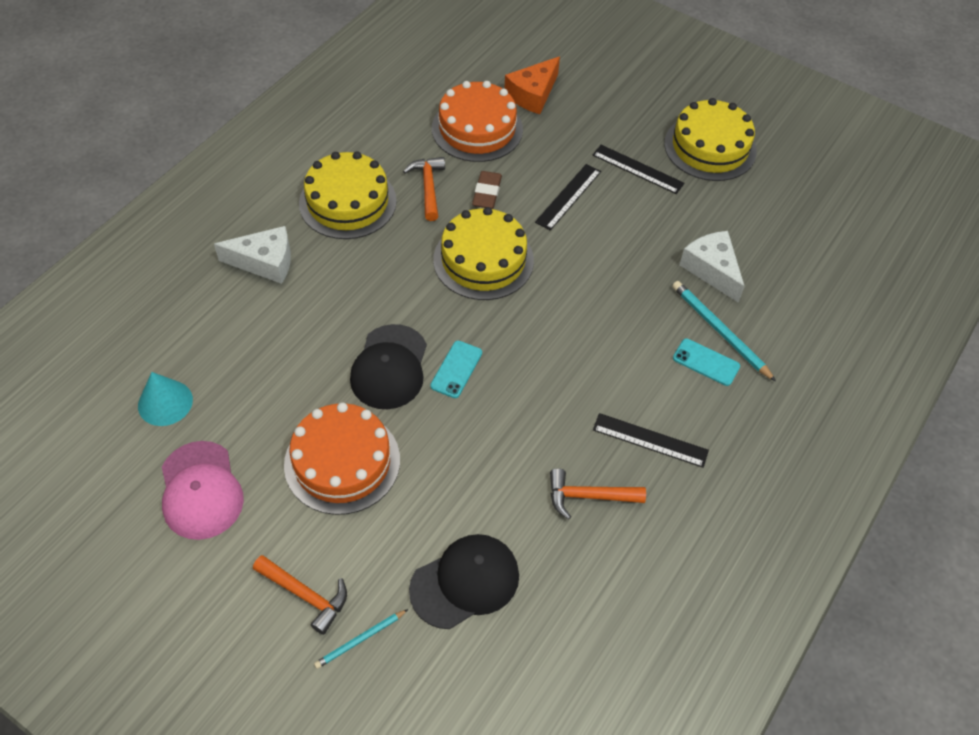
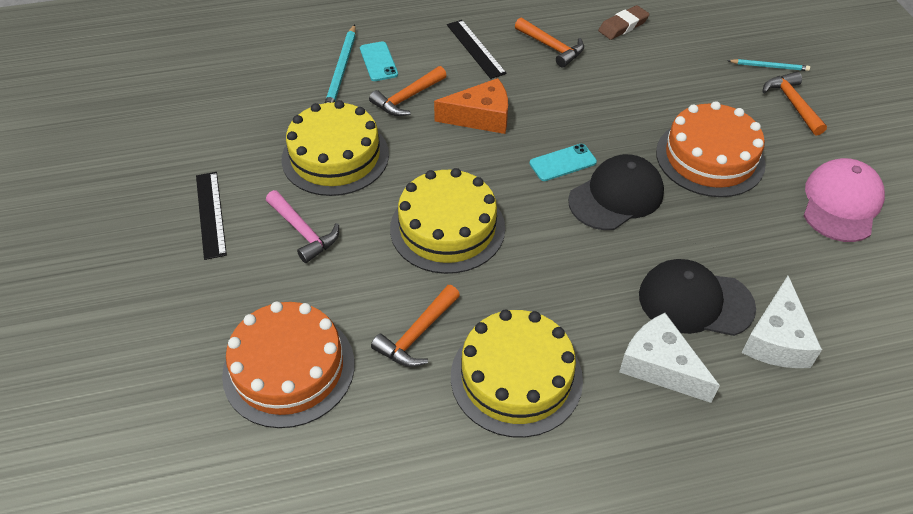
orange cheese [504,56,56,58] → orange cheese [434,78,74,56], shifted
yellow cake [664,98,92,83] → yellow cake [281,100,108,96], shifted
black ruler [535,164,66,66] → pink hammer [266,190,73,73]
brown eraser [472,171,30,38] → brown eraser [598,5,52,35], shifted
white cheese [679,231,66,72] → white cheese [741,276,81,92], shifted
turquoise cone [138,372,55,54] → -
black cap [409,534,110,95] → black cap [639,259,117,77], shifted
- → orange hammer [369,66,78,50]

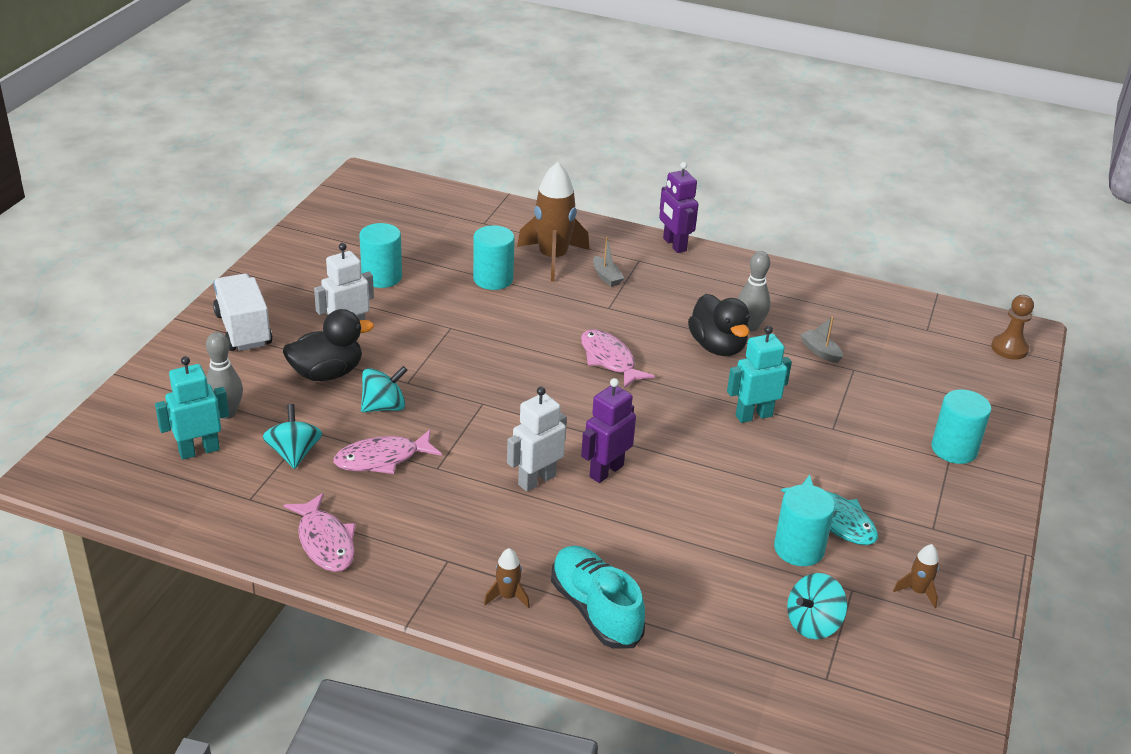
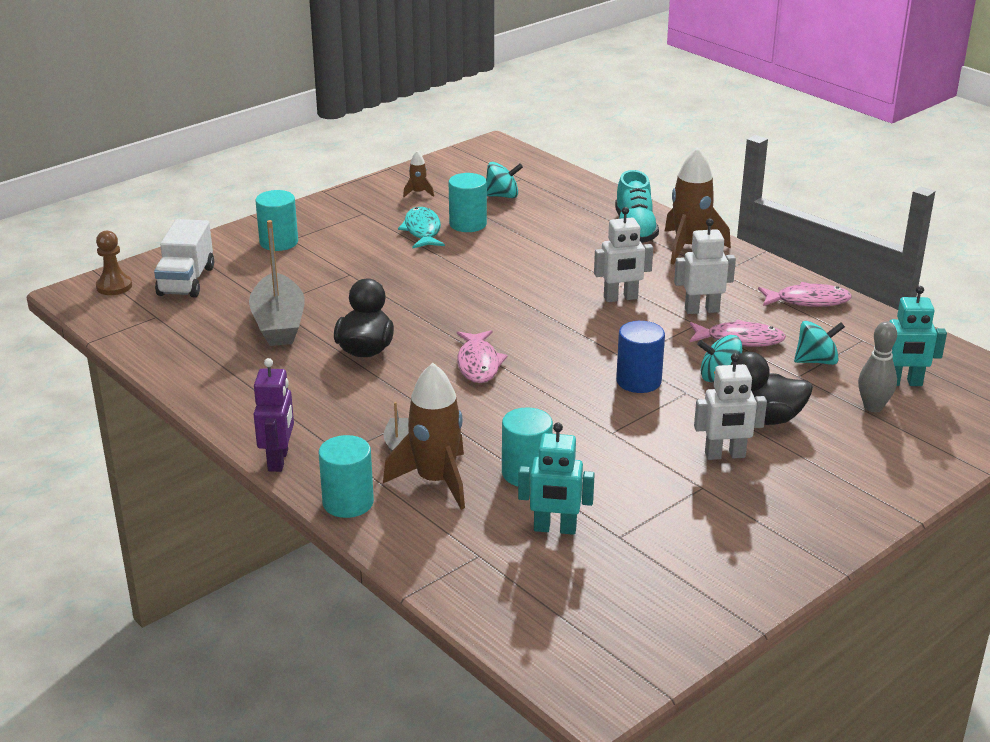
turquoise cylinder [359,223,43,65] → turquoise cylinder [318,435,56,83], shifted
grey bowling pin [738,251,33,80] → -
white truck [213,274,60,77] → white truck [154,219,60,79], shifted
grey boat [801,316,42,47] → grey boat [249,220,56,126], x2.31
turquoise robot [727,326,65,97] → turquoise robot [518,423,77,112], shifted
purple robot [581,378,55,105] → -
turquoise spinning top [263,404,59,65] → turquoise spinning top [794,321,51,44], 120 degrees counterclockwise
pink fish [284,493,72,79] → pink fish [758,282,94,25], 90 degrees clockwise
brown rocket [484,548,46,61] → brown rocket [664,147,67,118], x2.20
- → white robot [674,219,62,95]
- → blue cylinder [616,321,49,72]

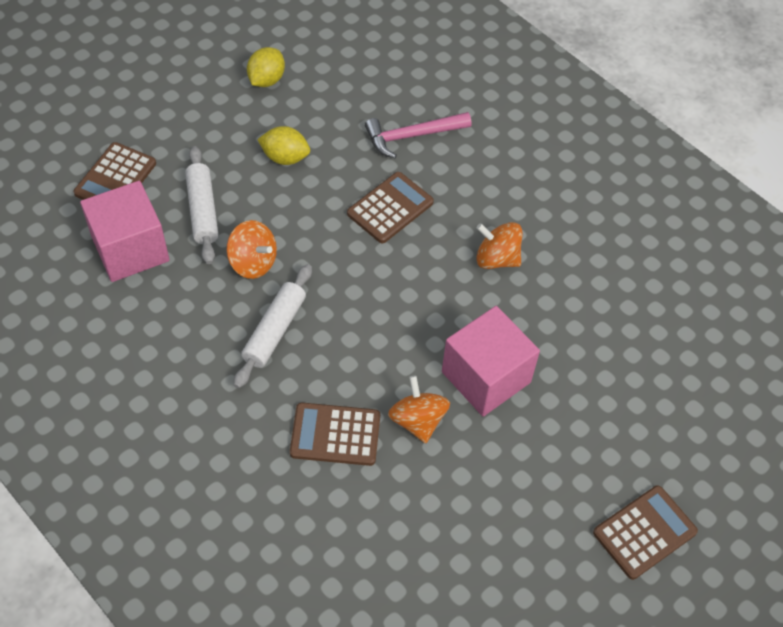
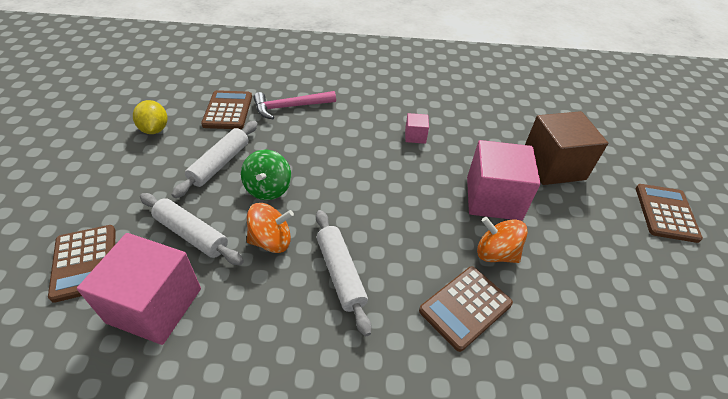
pink hammer [365,112,107,46] → pink hammer [254,91,82,28], 45 degrees clockwise
yellow lemon [257,126,53,39] → white rolling pin [172,121,86,77]
brown calculator [347,172,87,71] → brown calculator [201,90,51,39], shifted
orange spinning top [476,222,47,47] → pink cube [405,113,24,31]
- → brown cube [525,111,83,74]
- → green spinning top [241,150,50,50]

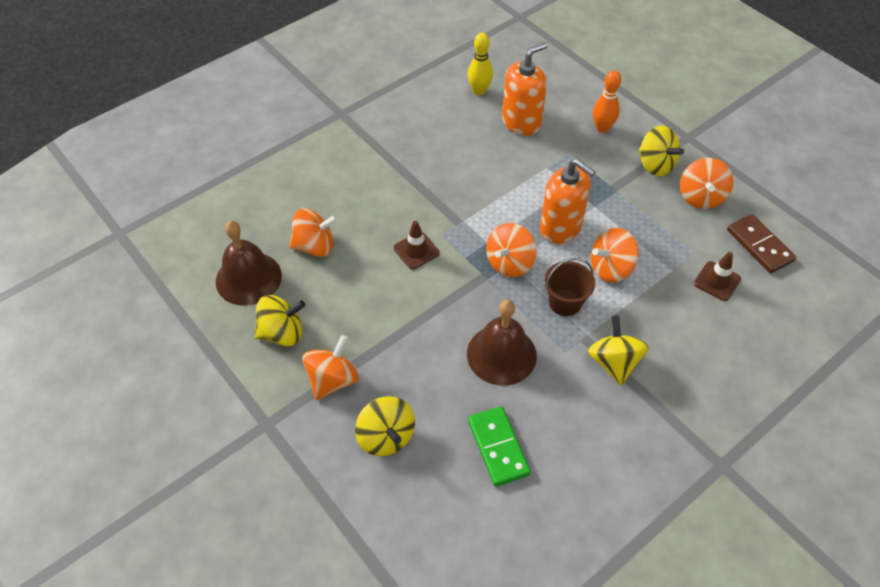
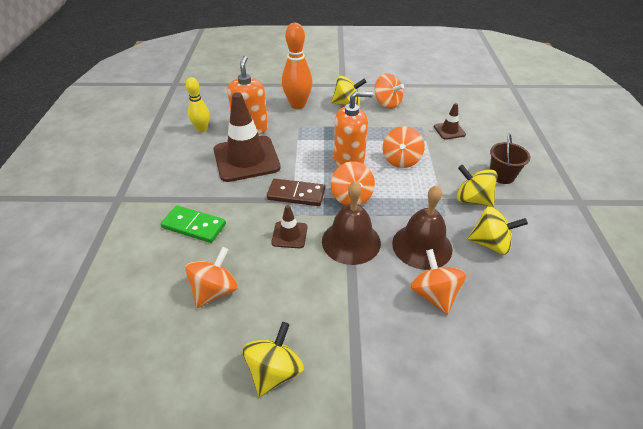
orange bowling pin [593,70,28,63] → orange bowling pin [282,23,31,86], x1.57
brown domino [727,214,69,59] → brown domino [267,179,58,27], shifted
brown bell [216,221,66,85] → brown bell [322,181,59,84], shifted
brown bucket [544,258,51,58] → brown bucket [490,133,41,51], shifted
orange spinning top [303,335,56,65] → orange spinning top [410,249,56,66], shifted
yellow spinning top [355,396,60,60] → yellow spinning top [467,206,61,49], shifted
green domino [468,406,63,81] → green domino [160,205,66,38], shifted
- → brown traffic cone [214,92,67,90]

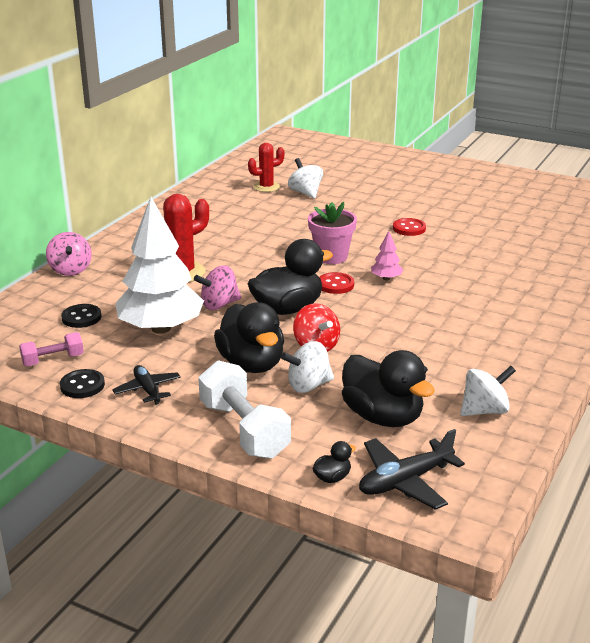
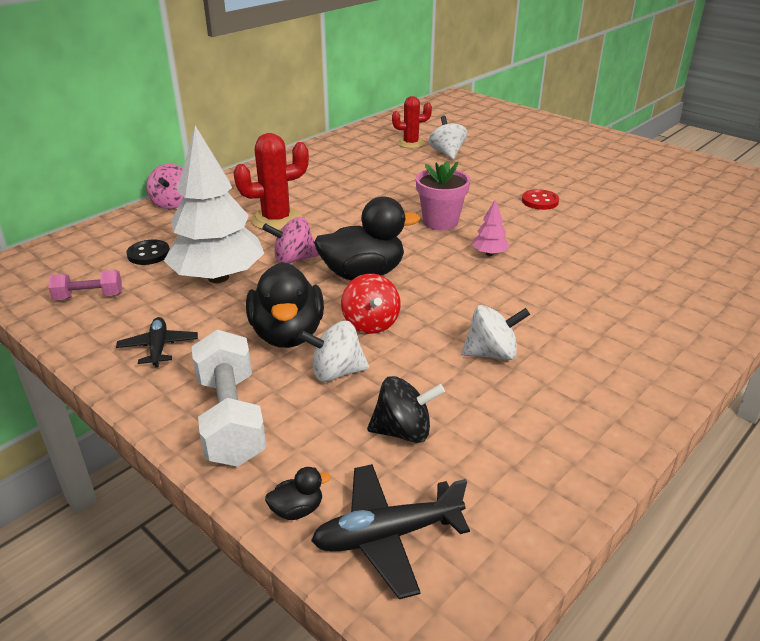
red button [319,272,35,22] → -
black duck [342,350,93,77] → black spinning top [367,376,78,67]
white spinning top [460,366,56,50] → white spinning top [461,305,69,55], shifted
black button [60,369,45,29] → -

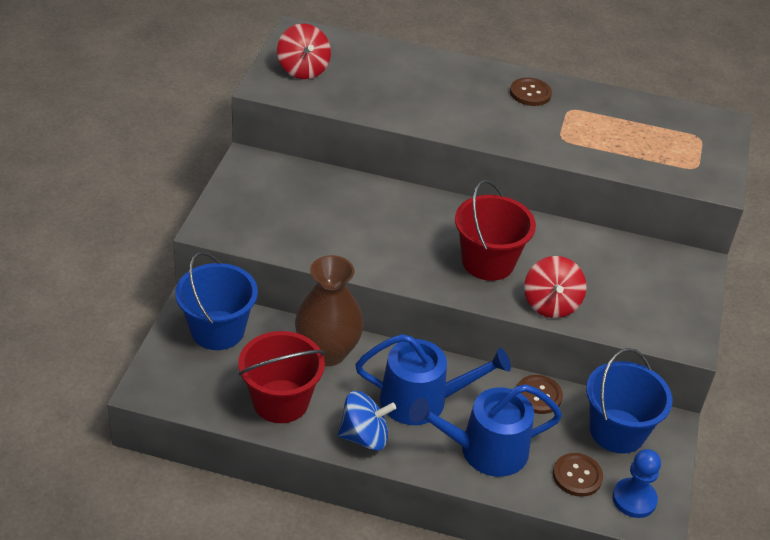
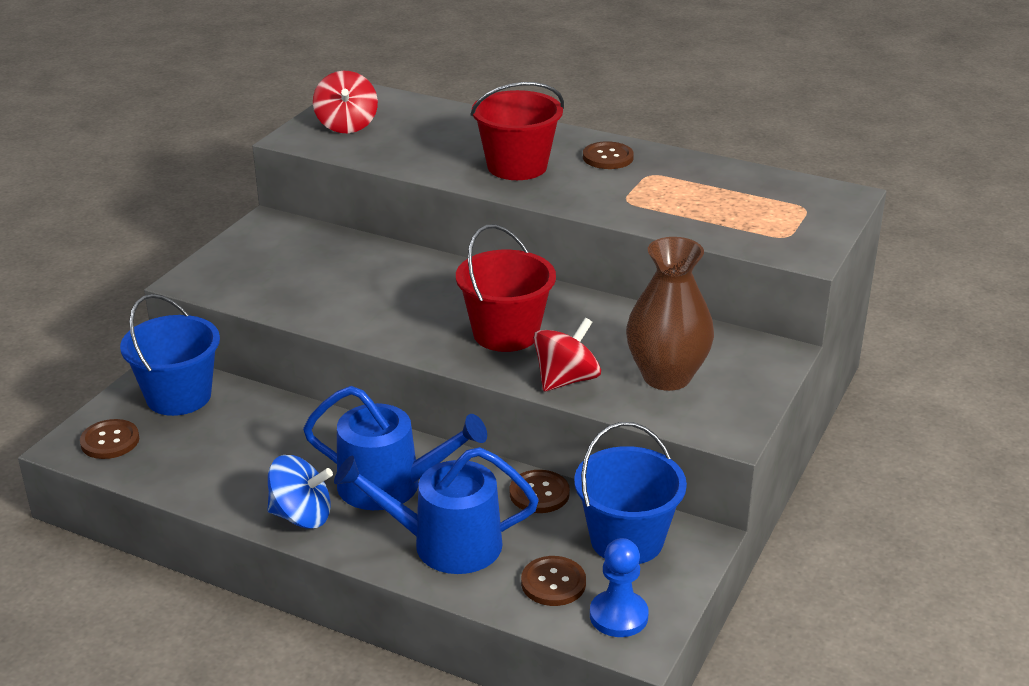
brown vase [295,255,69,111] → brown vase [626,237,88,154], shifted
red spinning top [524,256,62,62] → red spinning top [533,318,68,73], 150 degrees counterclockwise
red bucket [238,331,87,92] → red bucket [471,82,93,98], shifted
- → brown button [80,419,59,40]

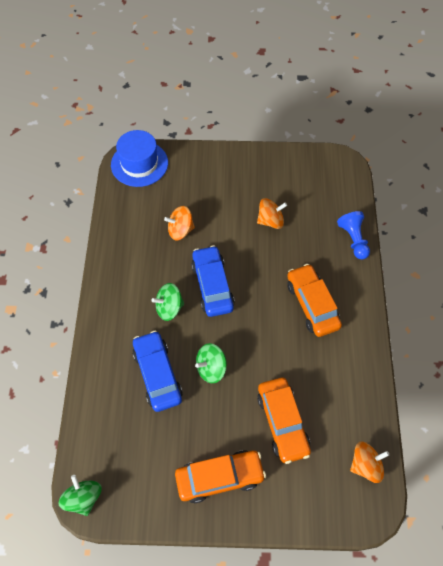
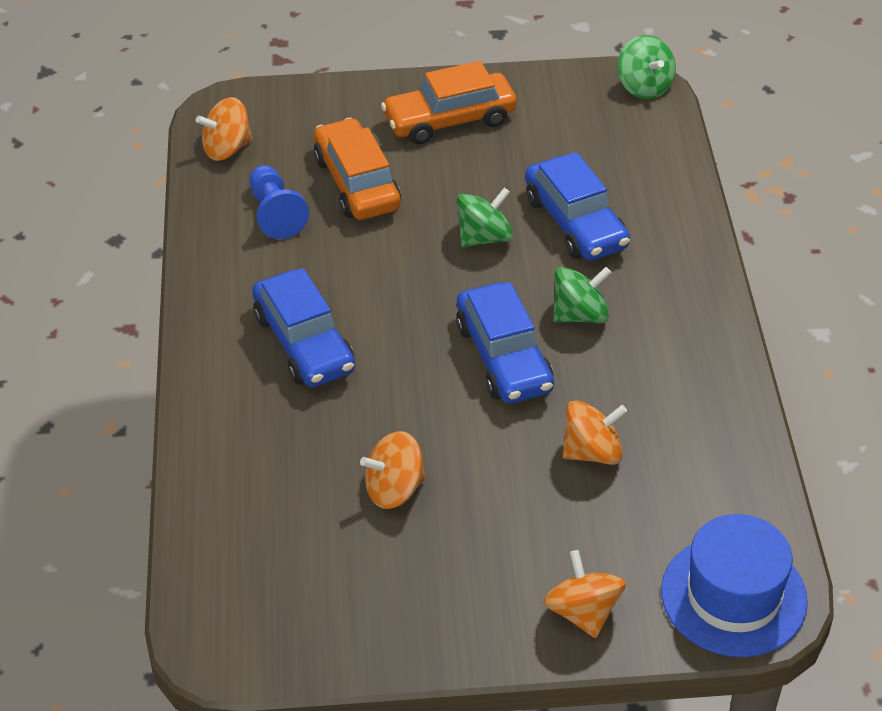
blue pawn [337,211,33,49] → blue pawn [250,165,59,74], shifted
orange car [287,264,55,73] → blue car [252,268,103,119]
- → orange spinning top [543,550,83,88]

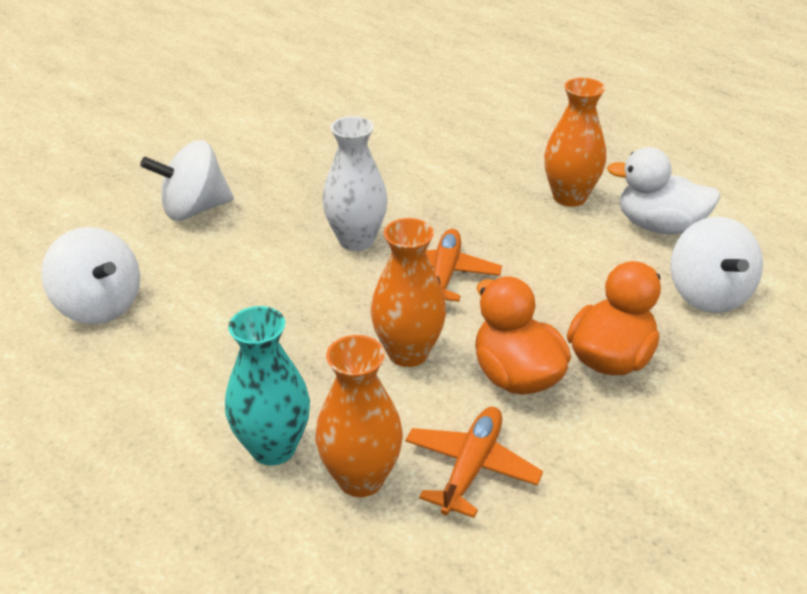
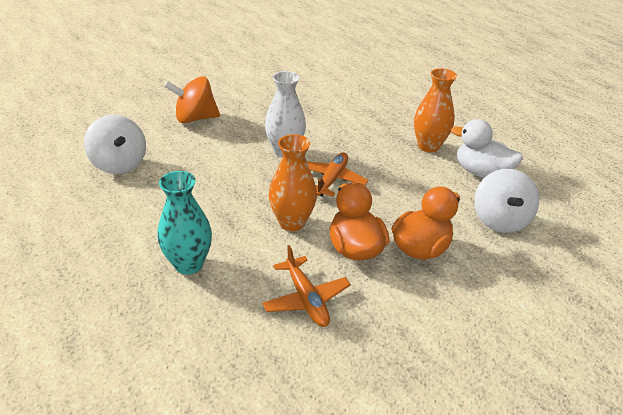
white spinning top [140,140,94,81] → orange spinning top [164,76,56,47]
orange vase [315,335,88,162] → -
orange plane [405,407,138,111] → orange plane [262,245,89,82], 120 degrees clockwise

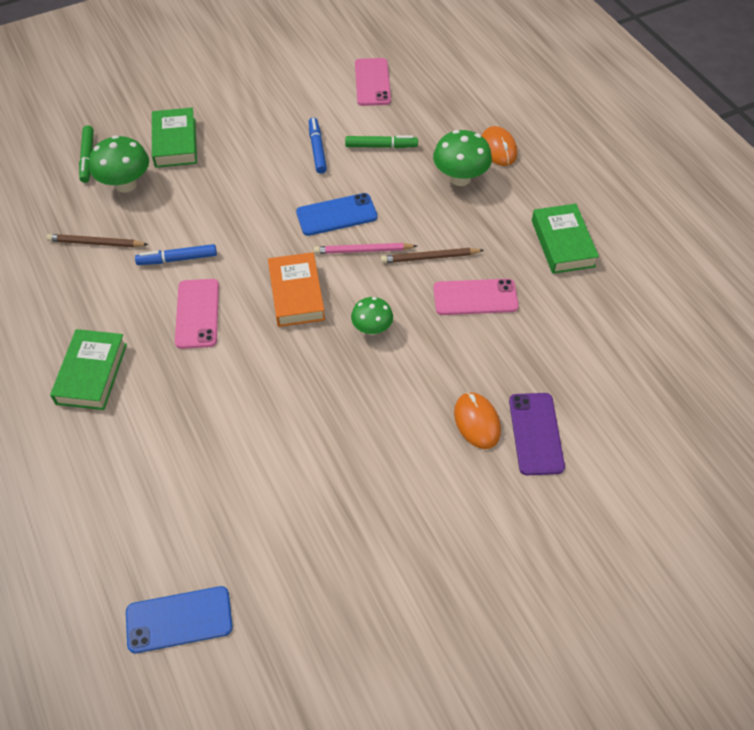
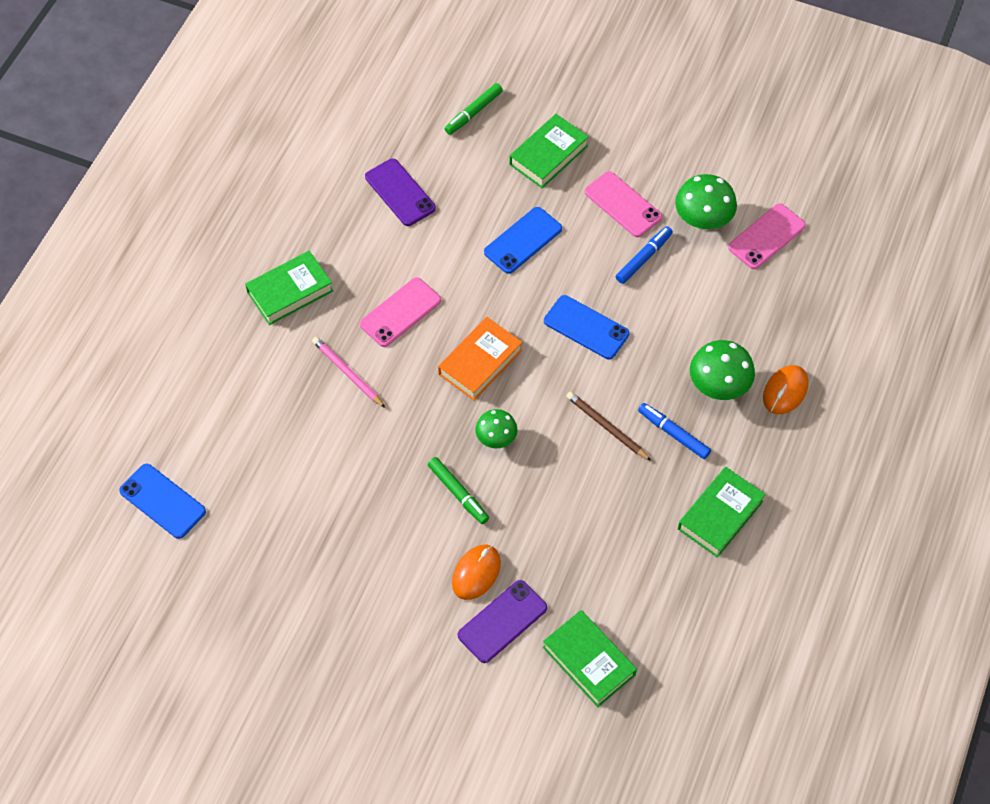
green mushroom [89,135,60,57] → green mushroom [675,174,62,56], shifted
green marker [345,135,73,13] → green marker [428,457,61,67], shifted
brown pencil [46,234,103,13] → purple phone [365,158,71,68]
pink pencil [314,243,103,11] → pink pencil [312,337,73,71], shifted
blue marker [135,244,82,21] → blue marker [638,403,73,56], shifted
pink phone [433,279,86,36] → pink phone [585,171,77,66], shifted
- → blue phone [484,207,78,67]
- → green book [543,610,94,97]

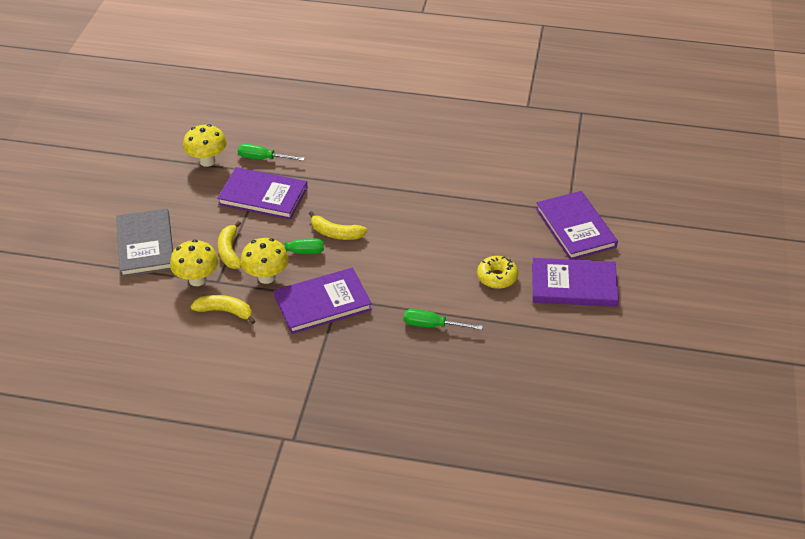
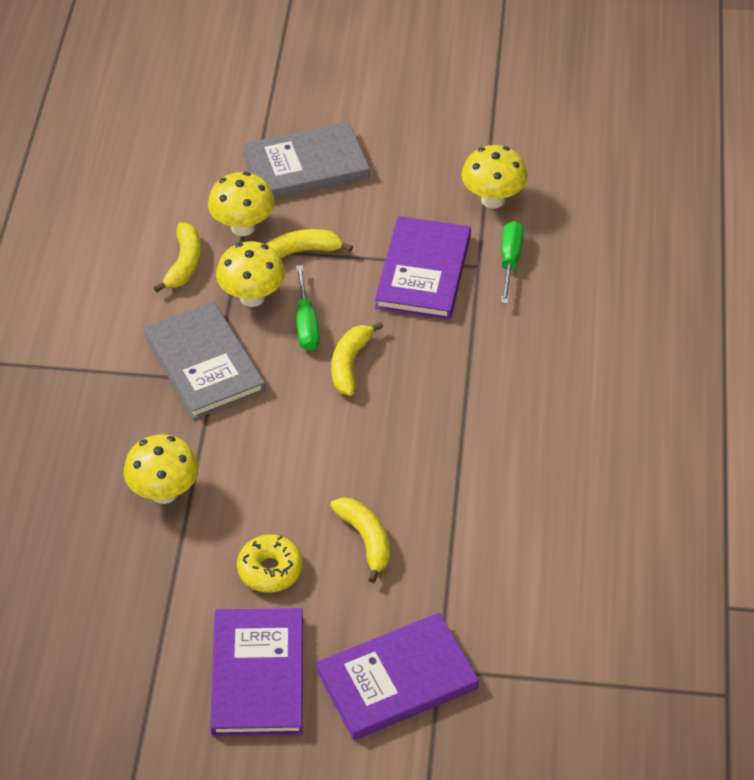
purple book [274,268,98,66] → grey book [143,301,122,119]
green screwdriver [404,309,79,21] → yellow mushroom [124,434,75,70]
- → yellow banana [330,497,60,86]

